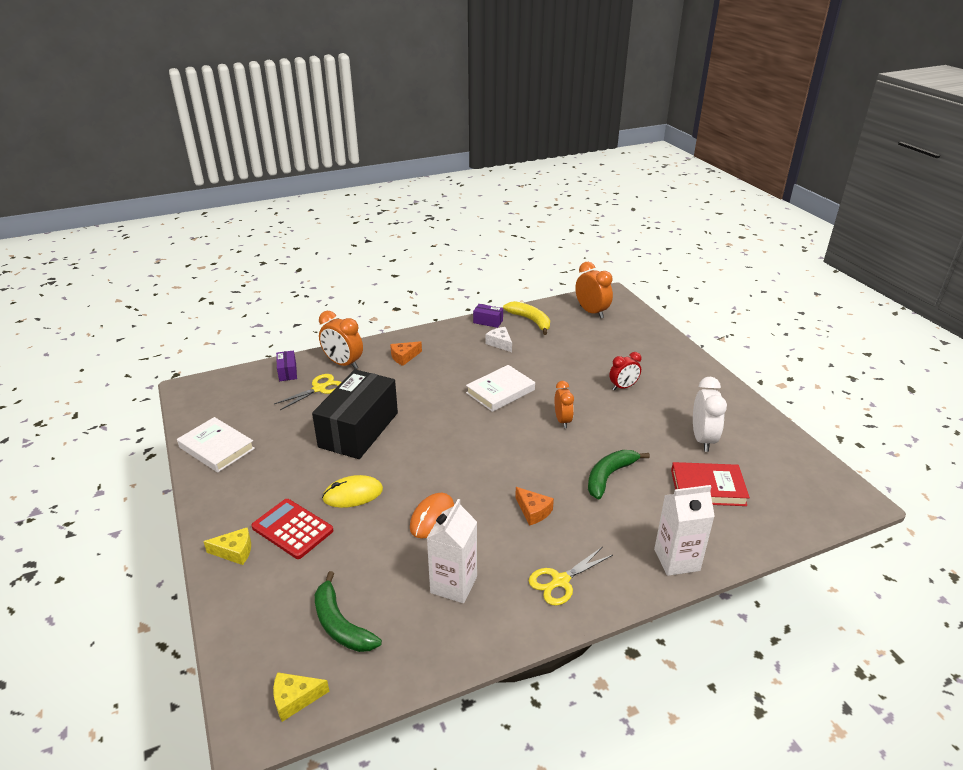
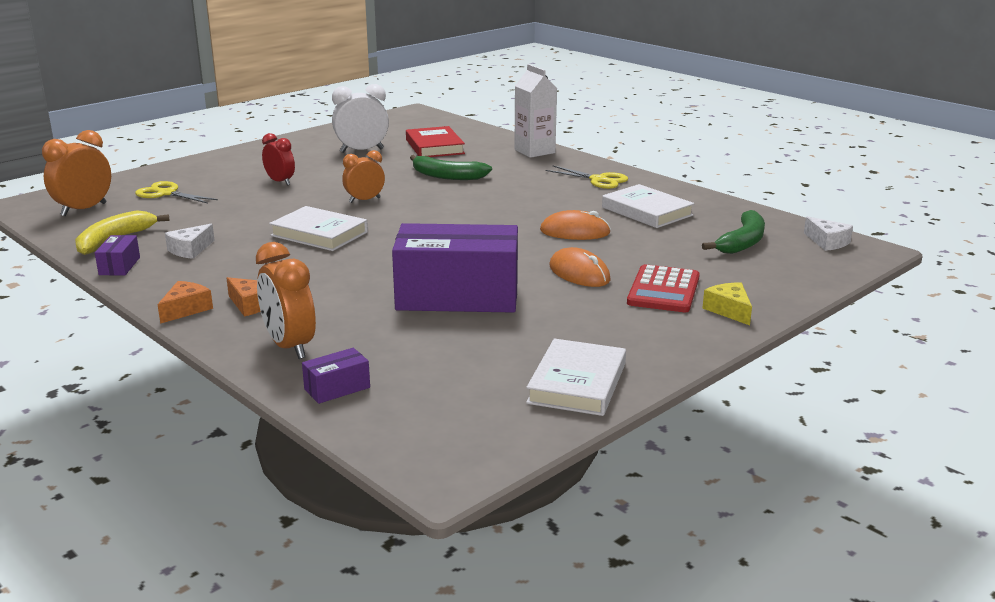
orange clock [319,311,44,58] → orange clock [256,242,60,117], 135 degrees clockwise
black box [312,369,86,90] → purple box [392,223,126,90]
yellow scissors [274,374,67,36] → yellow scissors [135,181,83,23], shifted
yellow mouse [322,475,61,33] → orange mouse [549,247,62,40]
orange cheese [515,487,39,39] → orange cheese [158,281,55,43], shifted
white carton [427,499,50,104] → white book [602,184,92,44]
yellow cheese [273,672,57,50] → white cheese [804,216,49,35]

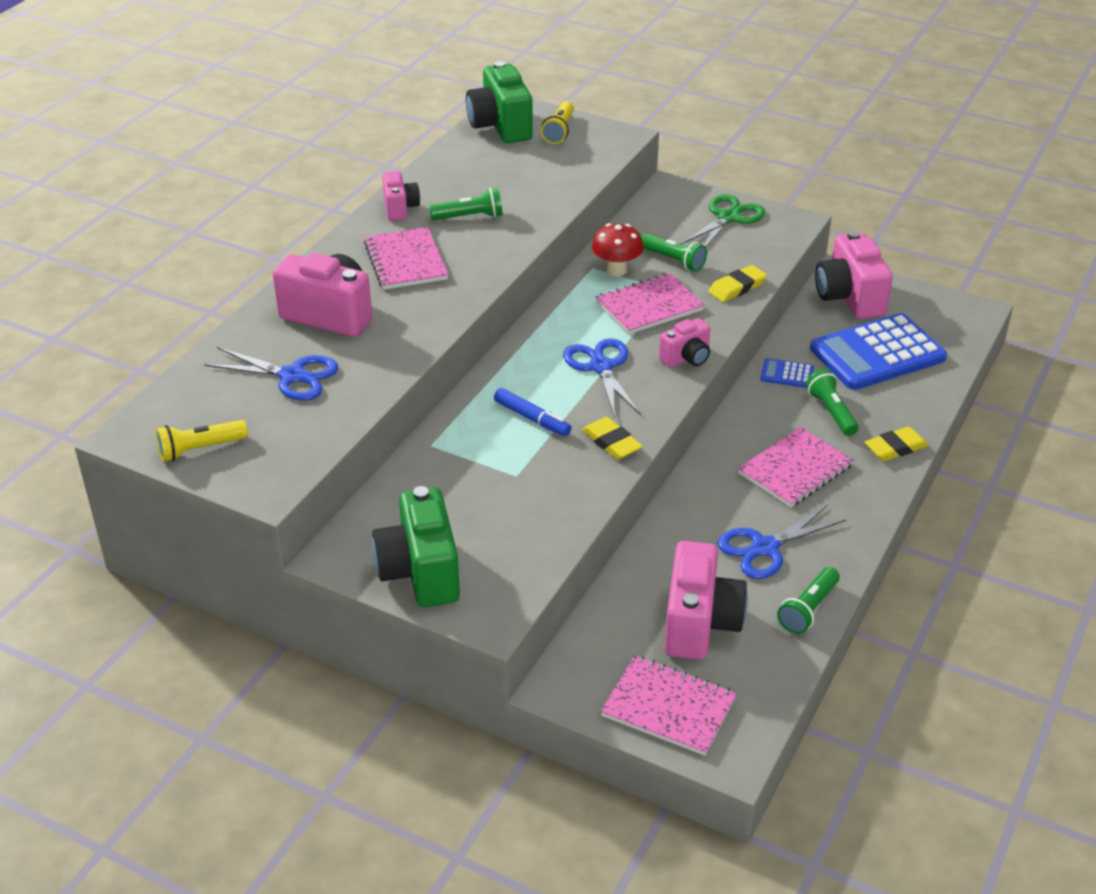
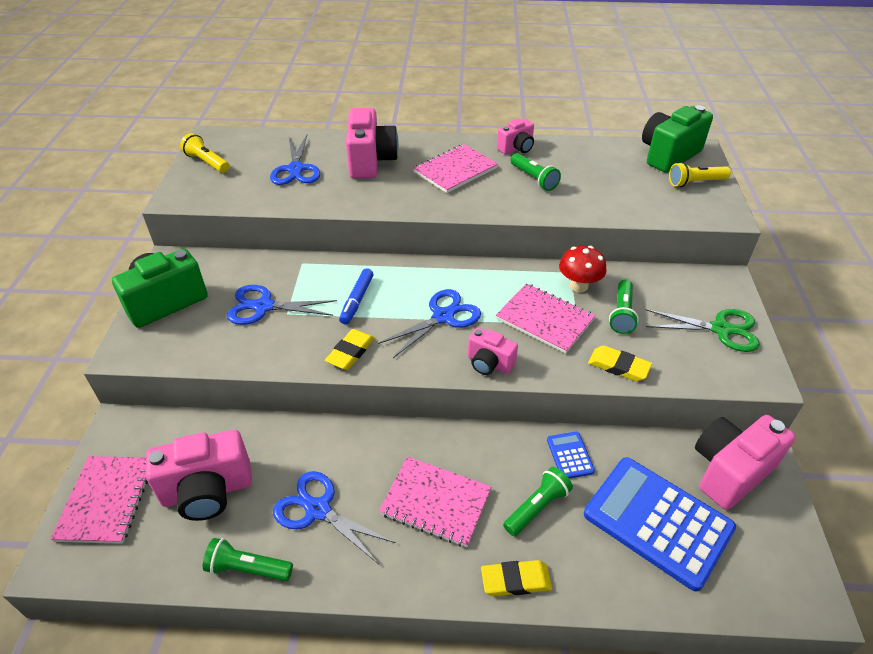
yellow eraser [865,426,64,35] → yellow eraser [481,560,71,36], 45 degrees counterclockwise
- → blue scissors [227,285,110,40]

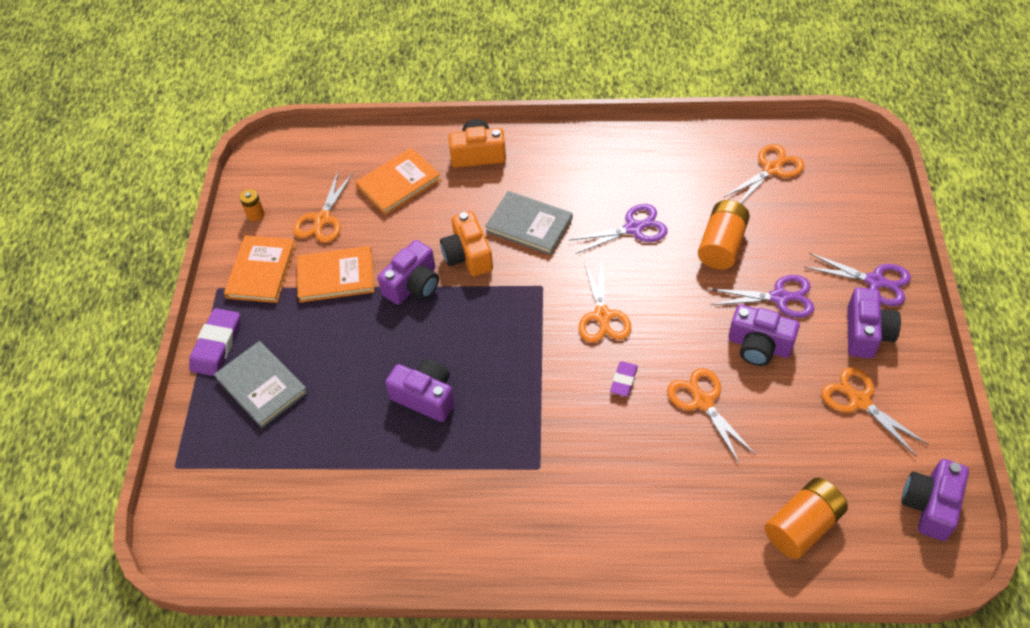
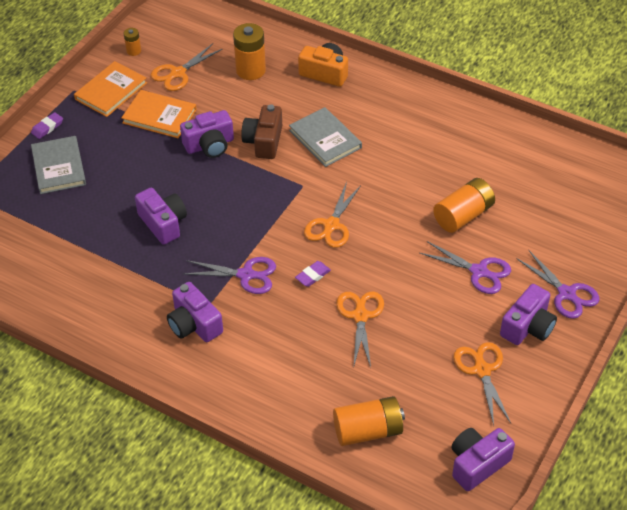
orange scissors [724,144,80,59] → -
orange book [356,148,85,67] → orange battery [233,23,33,57]
purple scissors [570,204,98,50] → purple scissors [184,257,92,37], shifted
orange camera [440,211,53,65] → brown camera [241,104,41,55]
purple camera [728,304,72,62] → purple camera [167,282,56,60], shifted
purple eraser [189,308,51,68] → purple eraser [31,112,32,27], x0.58

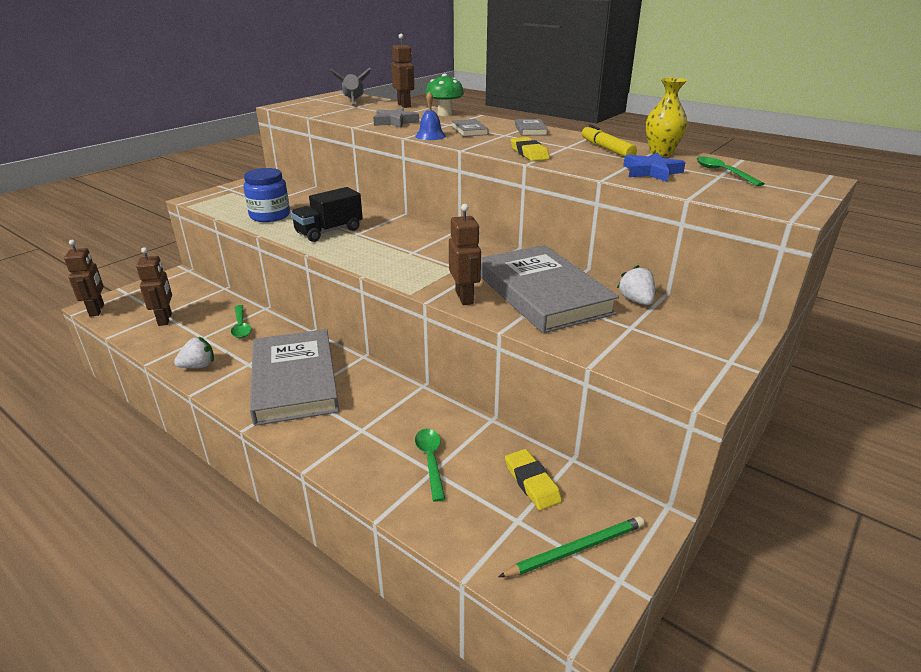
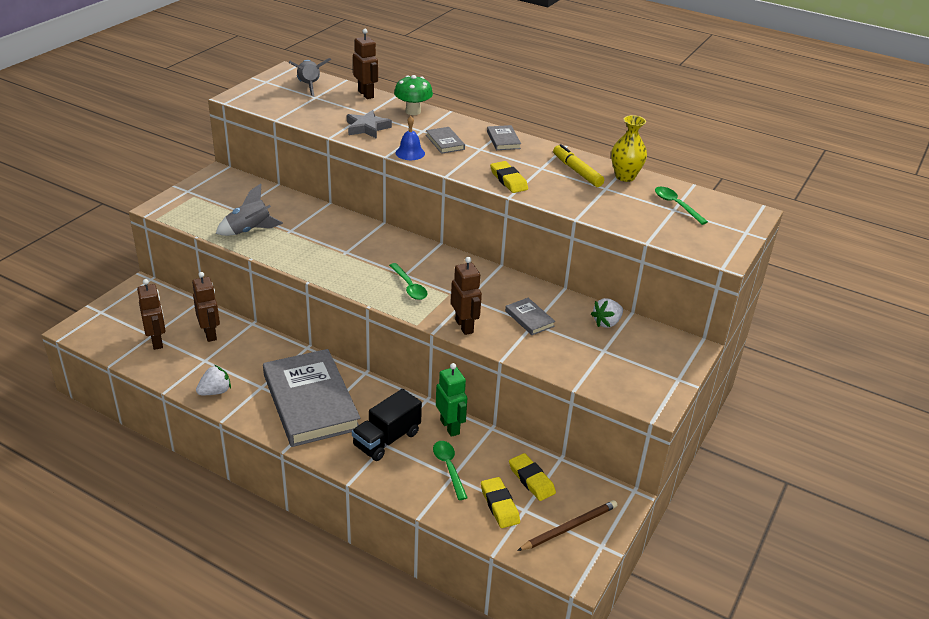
blue star [623,152,63,30] → -
blue jar [243,168,47,54] → grey rocket [216,183,67,53]
black truck [291,187,72,55] → black truck [352,389,70,72], shifted
brown robot [64,240,40,77] → brown robot [192,272,28,70], shifted
grey book [481,245,138,88] → grey book [505,298,50,37], x0.41
white strawberry [617,265,38,40] → white strawberry [591,298,32,30], 105 degrees counterclockwise
green spoon [231,305,21,33] → green spoon [389,263,38,37], shifted
green pencil [498,517,146,60] → brown pencil [517,500,100,51]
- → green robot [436,363,31,74]
- → yellow eraser [481,477,39,51]

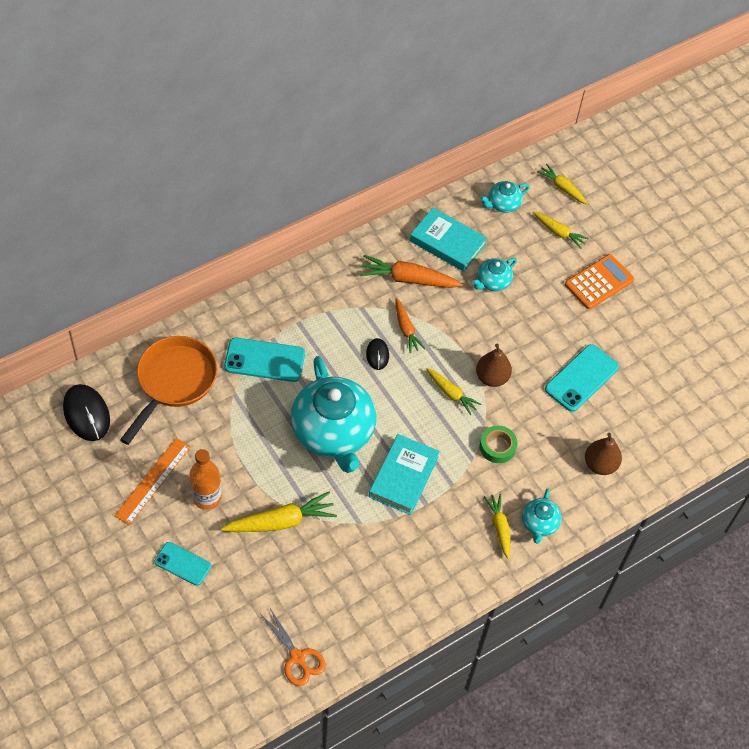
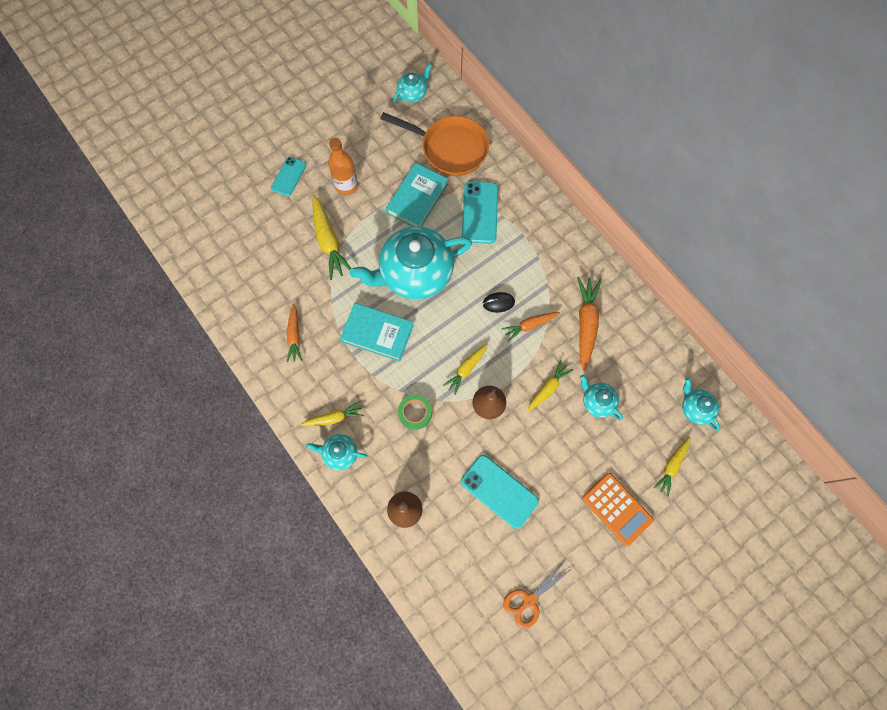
yellow carrot [537,164,51,40] → yellow carrot [528,360,45,51], shifted
turquoise book [410,208,77,64] → turquoise book [386,163,62,64], shifted
black mouse [63,384,47,57] → turquoise teapot [393,64,39,38]
orange ruler [114,438,77,87] → -
orange scissors [261,608,65,78] → orange scissors [503,561,70,68], shifted
- → orange carrot [287,304,15,58]

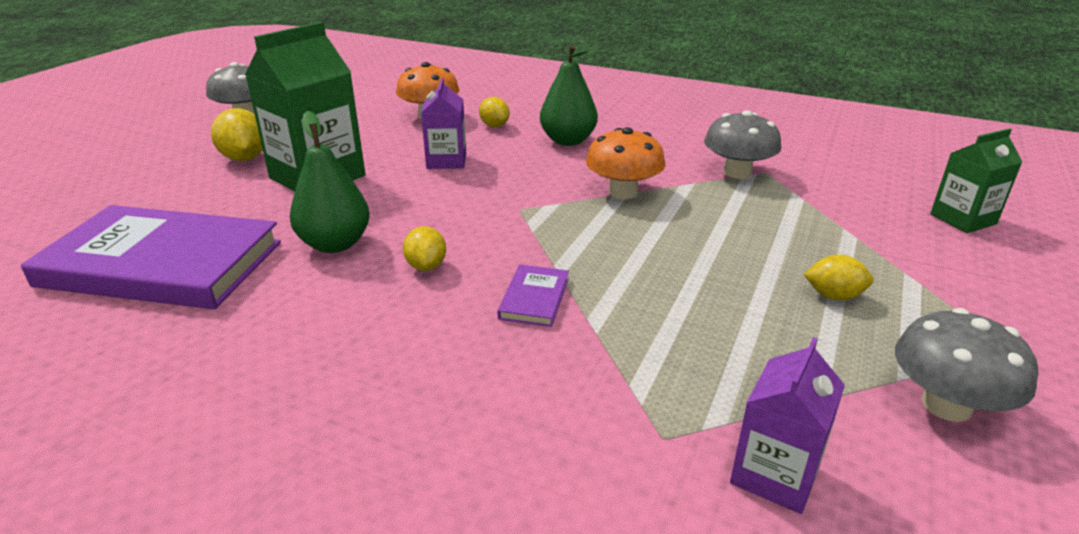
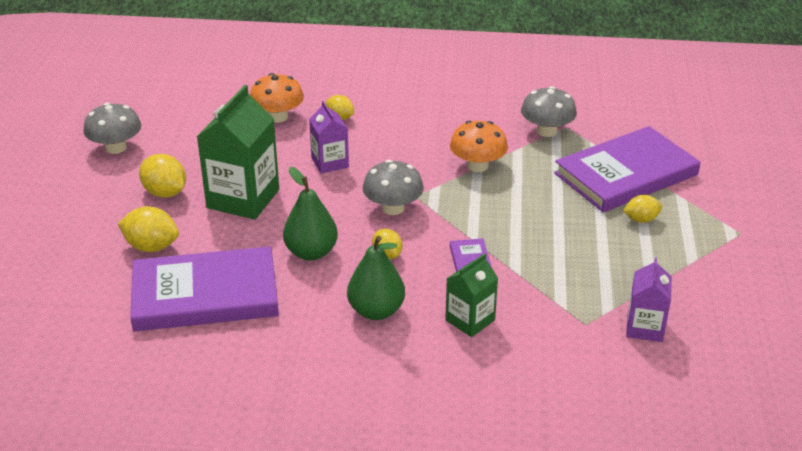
green pear [540,45,58,101] → green pear [347,236,58,84], shifted
green carton [930,128,92,105] → green carton [445,253,53,84], shifted
grey mushroom [895,308,143,114] → grey mushroom [362,160,62,55], shifted
- → purple book [554,126,147,86]
- → yellow lemon [118,206,61,46]

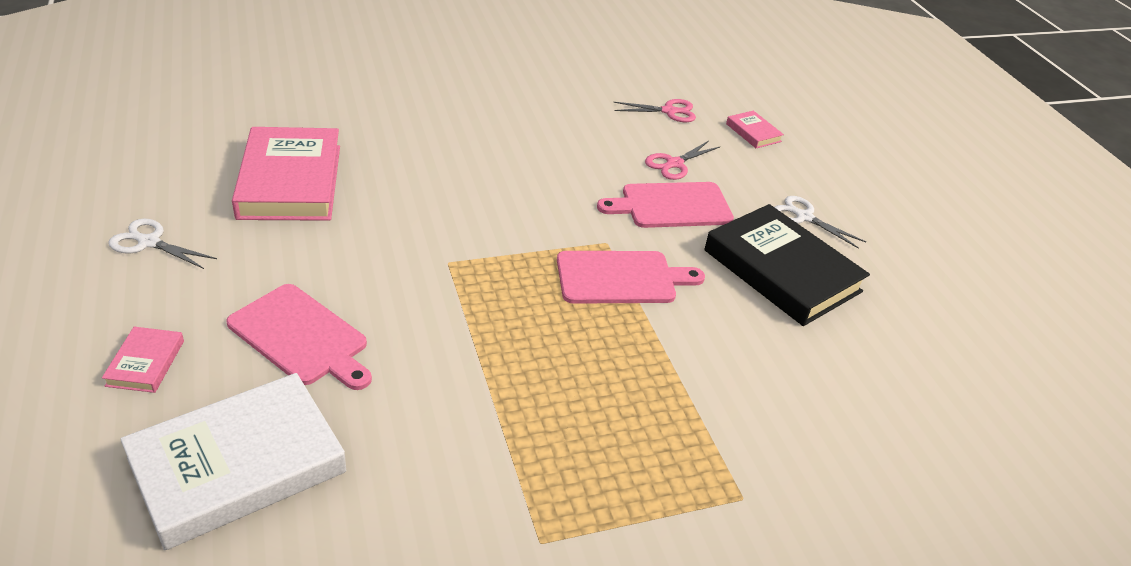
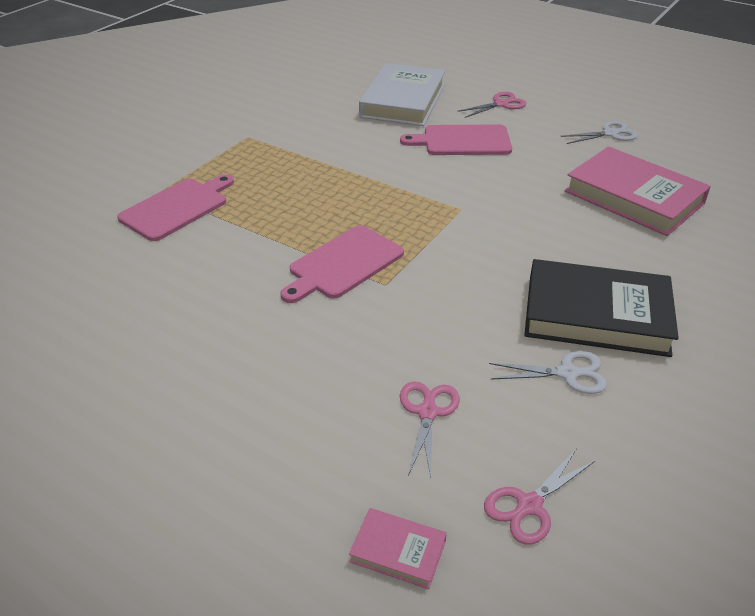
pink cutting board [597,182,137,46] → pink cutting board [117,174,117,67], shifted
white scissors [775,196,91,53] → white scissors [489,351,118,43], shifted
black book [704,204,166,122] → black book [524,259,155,98], shifted
pink book [102,327,82,66] → pink scissors [457,92,70,26]

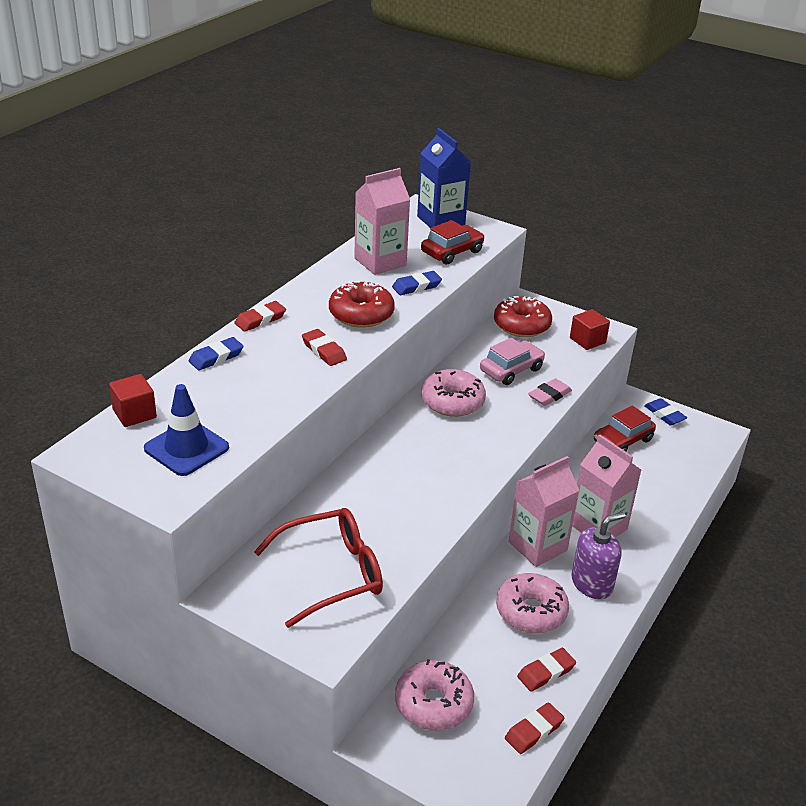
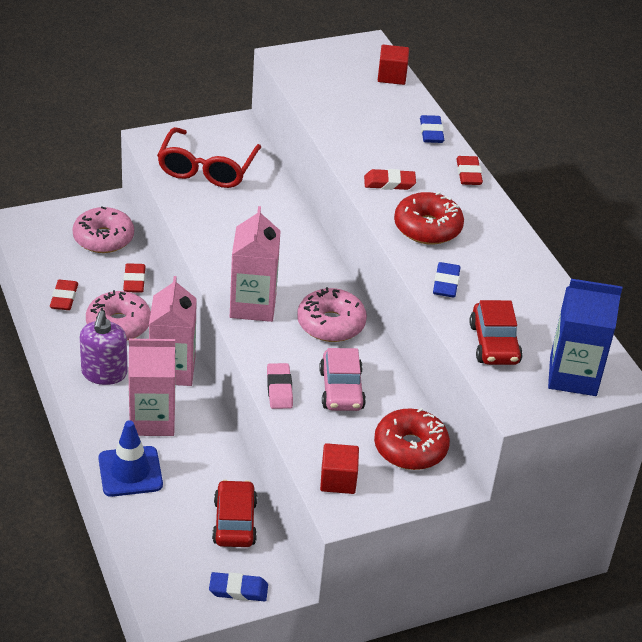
pink carton [354,168,56,107] → pink carton [230,206,51,116], shifted
blue traffic cone [144,384,85,92] → blue traffic cone [98,420,65,77], shifted
red eraser [505,702,59,52] → red eraser [123,263,23,30], shifted

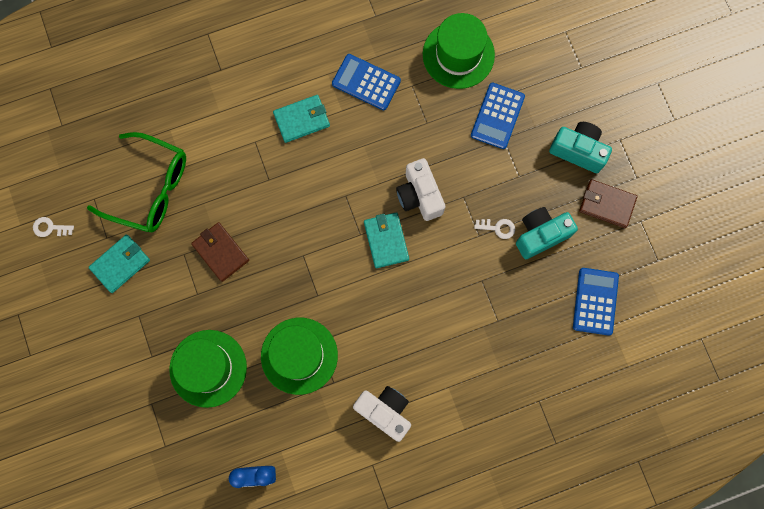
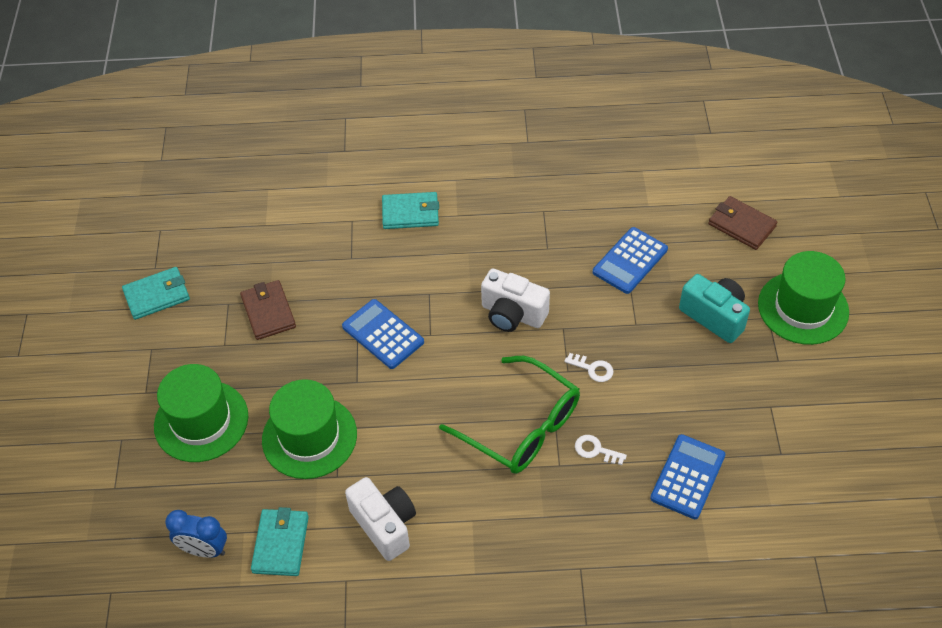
green hat [423,13,72,76] → green hat [758,251,91,94], shifted
blue calculator [332,54,69,56] → blue calculator [342,299,82,70], shifted
green glasses [87,132,99,100] → green glasses [439,356,141,118], shifted
white camera [396,158,49,63] → white camera [481,268,69,64], 60 degrees counterclockwise
brown wallet [579,179,58,49] → brown wallet [708,196,69,54], shifted
turquoise camera [516,207,62,52] → -
turquoise wallet [364,212,45,56] → turquoise wallet [251,507,58,69], shifted
white key [33,217,41,20] → white key [575,435,52,30], shifted

